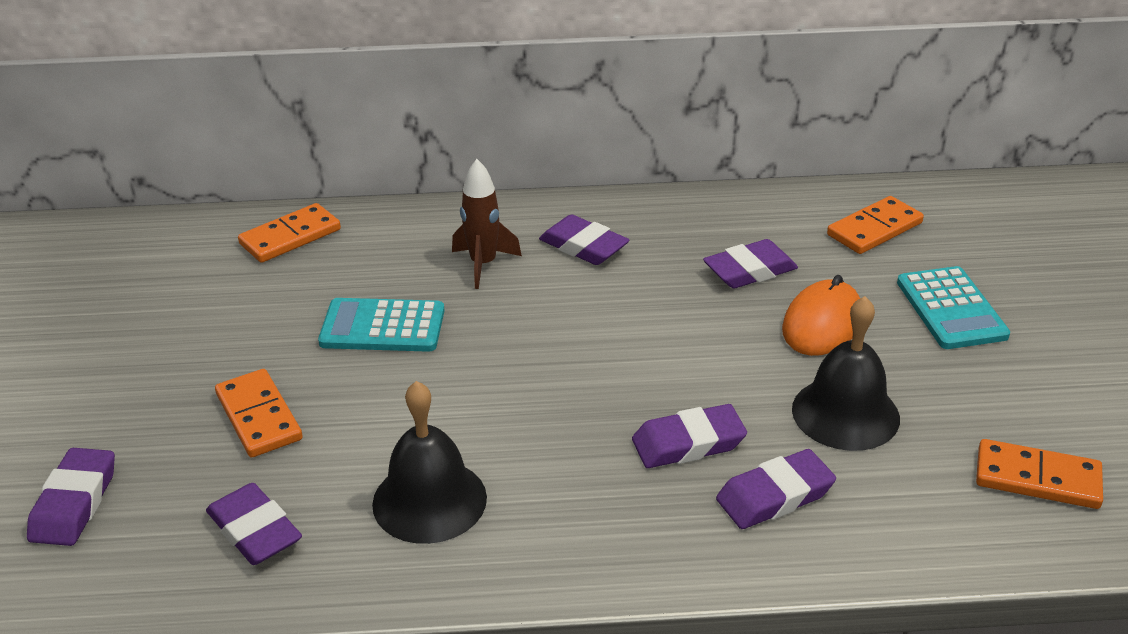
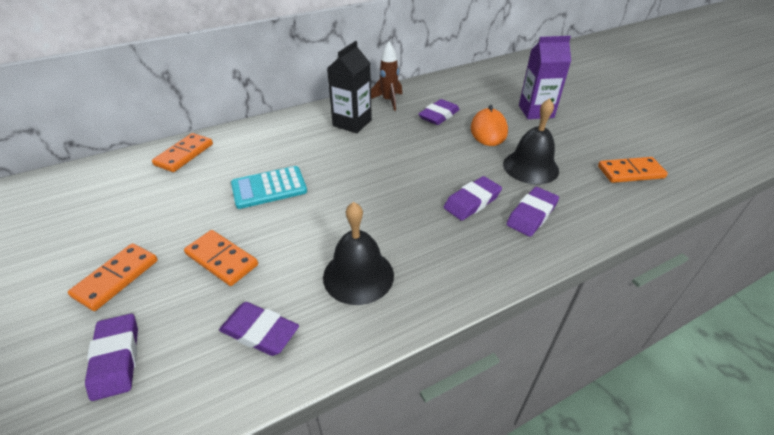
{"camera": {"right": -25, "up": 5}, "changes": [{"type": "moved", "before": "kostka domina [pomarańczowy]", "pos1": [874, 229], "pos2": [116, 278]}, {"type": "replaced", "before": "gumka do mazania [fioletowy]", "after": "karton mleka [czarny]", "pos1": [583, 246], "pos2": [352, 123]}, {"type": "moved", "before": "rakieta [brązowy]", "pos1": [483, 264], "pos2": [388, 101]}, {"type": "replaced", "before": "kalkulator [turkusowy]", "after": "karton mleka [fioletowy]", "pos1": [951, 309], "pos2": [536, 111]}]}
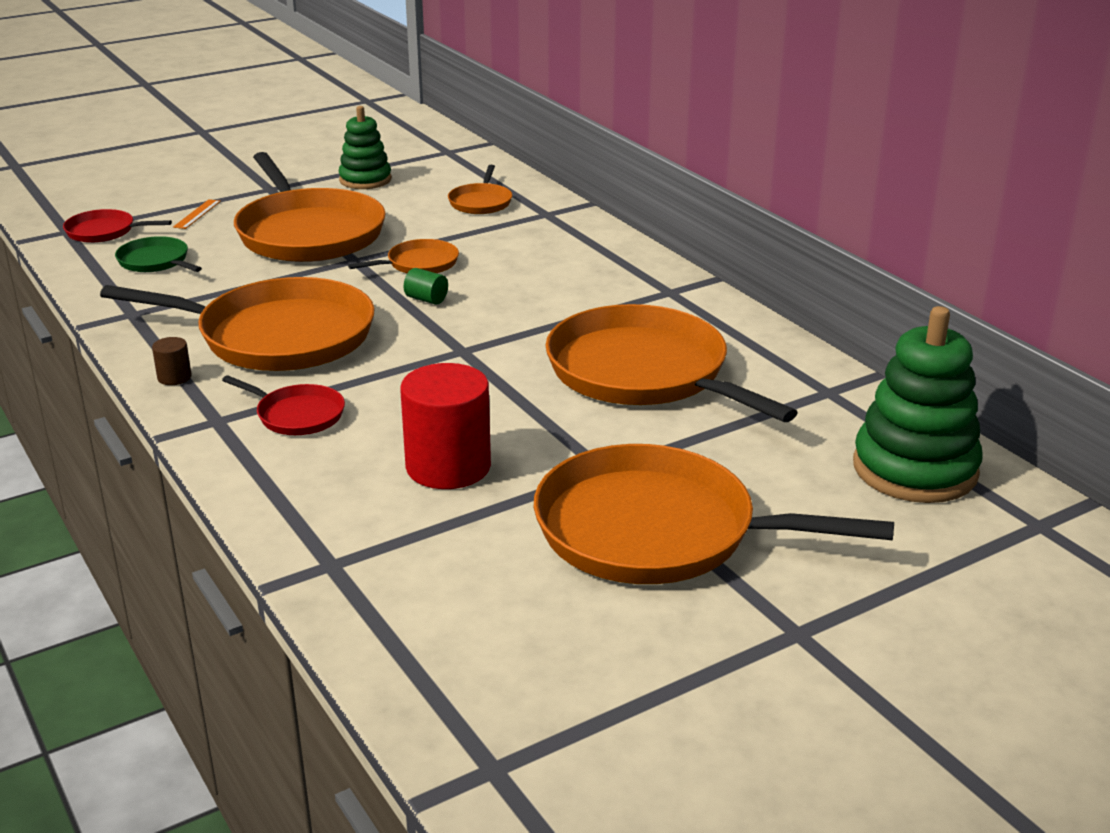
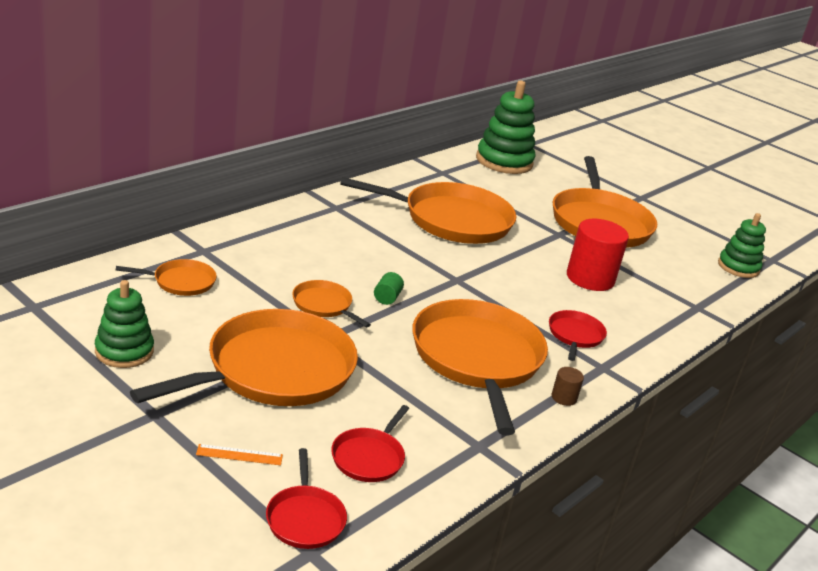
{"camera": {"right": -110, "up": 0}, "changes": [{"type": "recoloured", "before": "patelnia [zielony]", "after": "patelnia [czerwony]", "pos1": [155, 261], "pos2": [369, 457]}, {"type": "turned", "before": "patelnia [pomarańczowy]", "pos1": [643, 373], "pos2": [451, 220], "turn": -120}, {"type": "added", "after": "zabawka nakładanka [zielony]", "pos2": [738, 267]}]}
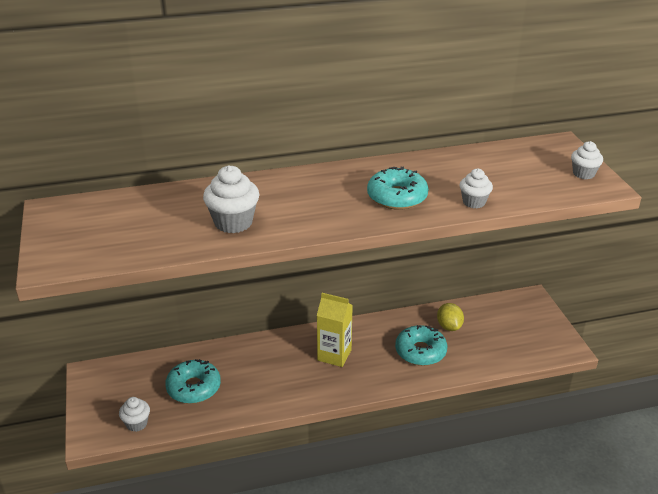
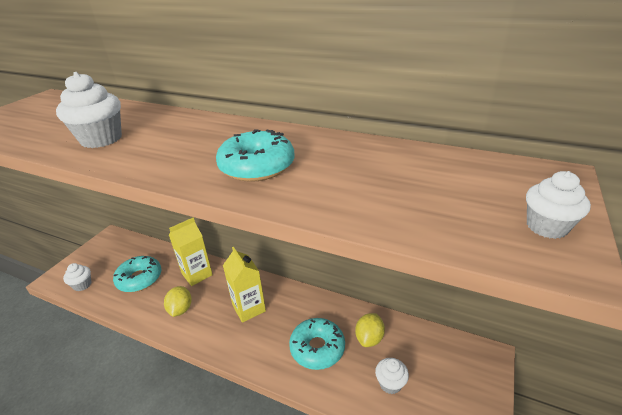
{"camera": {"right": 40, "up": 0}, "changes": [{"type": "added", "after": "cytryna [żółty]", "pos2": [180, 309]}, {"type": "added", "after": "karton mleka [żółty]", "pos2": [197, 274]}, {"type": "moved", "before": "muffinka [biały]", "pos1": [474, 202], "pos2": [390, 383]}]}
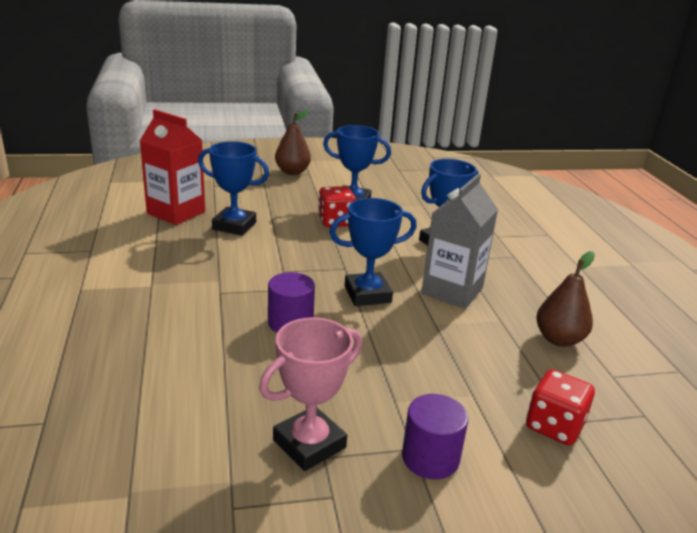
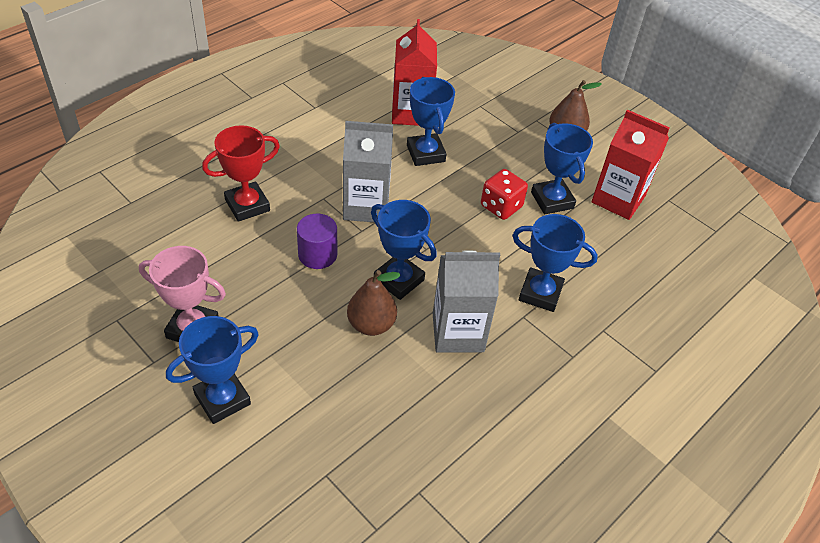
{"camera": {"right": 55, "up": 20}, "changes": [{"type": "replaced", "before": "walec [fioletowy]", "after": "puchar [niebieski]", "pos1": [430, 458], "pos2": [222, 399]}, {"type": "added", "after": "puchar [czerwony]", "pos2": [247, 205]}, {"type": "added", "after": "karton mleka [szary]", "pos2": [366, 206]}, {"type": "moved", "before": "gruszka [brązowy]", "pos1": [559, 339], "pos2": [371, 324]}, {"type": "added", "after": "karton mleka [czerwony]", "pos2": [618, 199]}, {"type": "removed", "before": "kostka do gry [czerwony]", "pos1": [554, 426]}]}
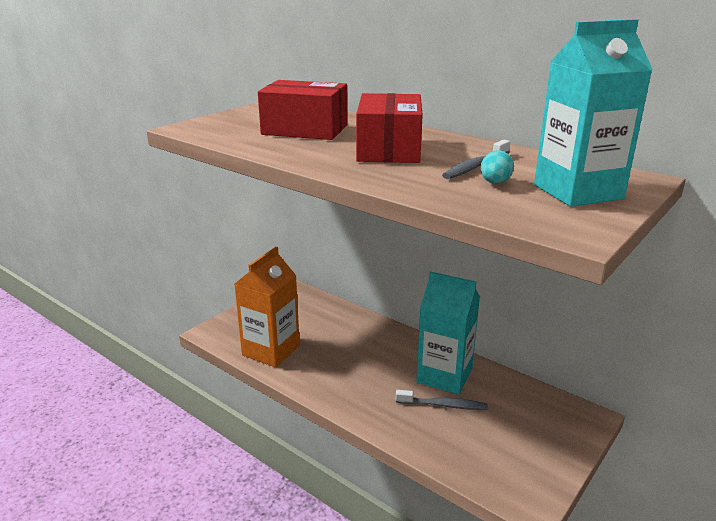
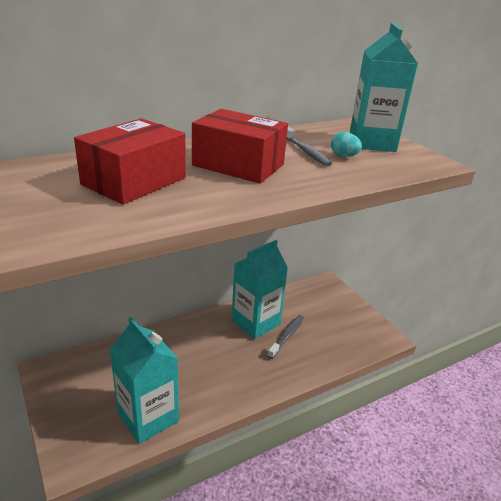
{"camera": {"right": -70, "up": 5}, "changes": [{"type": "recoloured", "before": "karton mleka [pomarańczowy]", "after": "karton mleka [turkusowy]", "pos1": [271, 350], "pos2": [148, 417]}]}
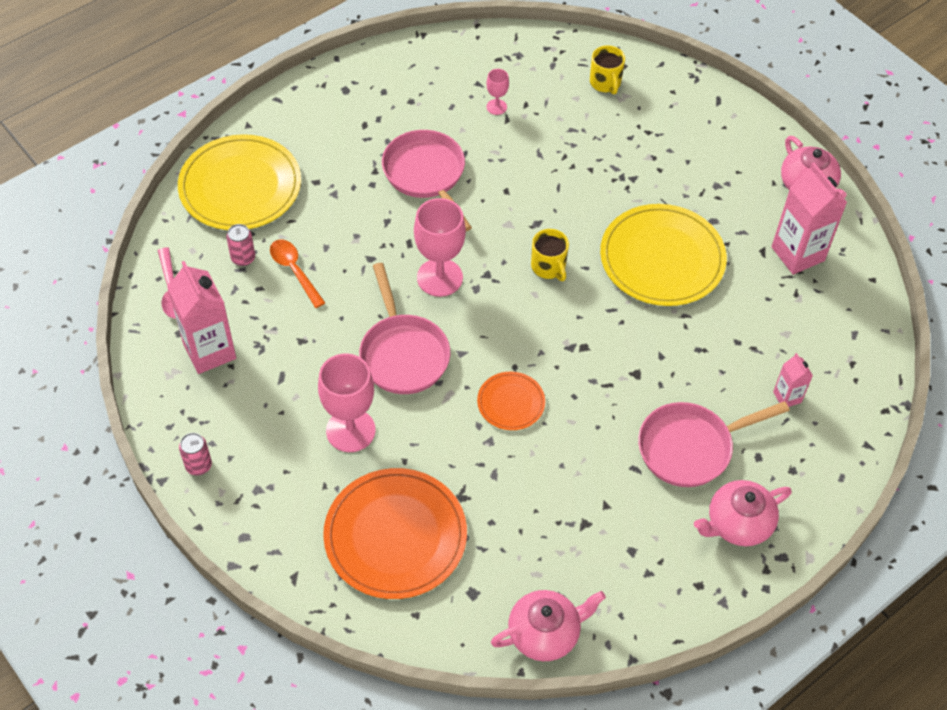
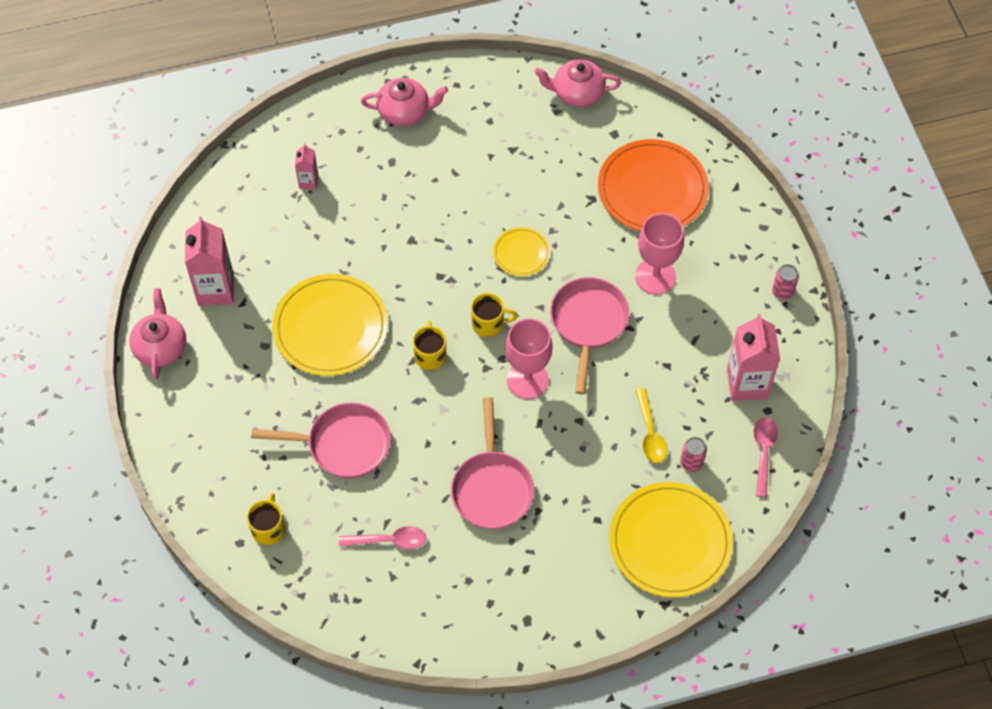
{"camera": {"right": -155, "up": 5}, "changes": [{"type": "moved", "before": "patelnia [różowy]", "pos1": [690, 447], "pos2": [343, 444]}, {"type": "replaced", "before": "kielich [różowy]", "after": "łyżka [różowy]", "pos1": [496, 107], "pos2": [389, 540]}, {"type": "added", "after": "kubek [żółty]", "pos2": [489, 324]}, {"type": "recoloured", "before": "talerz [pomarańczowy]", "after": "talerz [żółty]", "pos1": [511, 402], "pos2": [521, 253]}, {"type": "recoloured", "before": "łyżka [pomarańczowy]", "after": "łyżka [żółty]", "pos1": [294, 271], "pos2": [650, 433]}]}
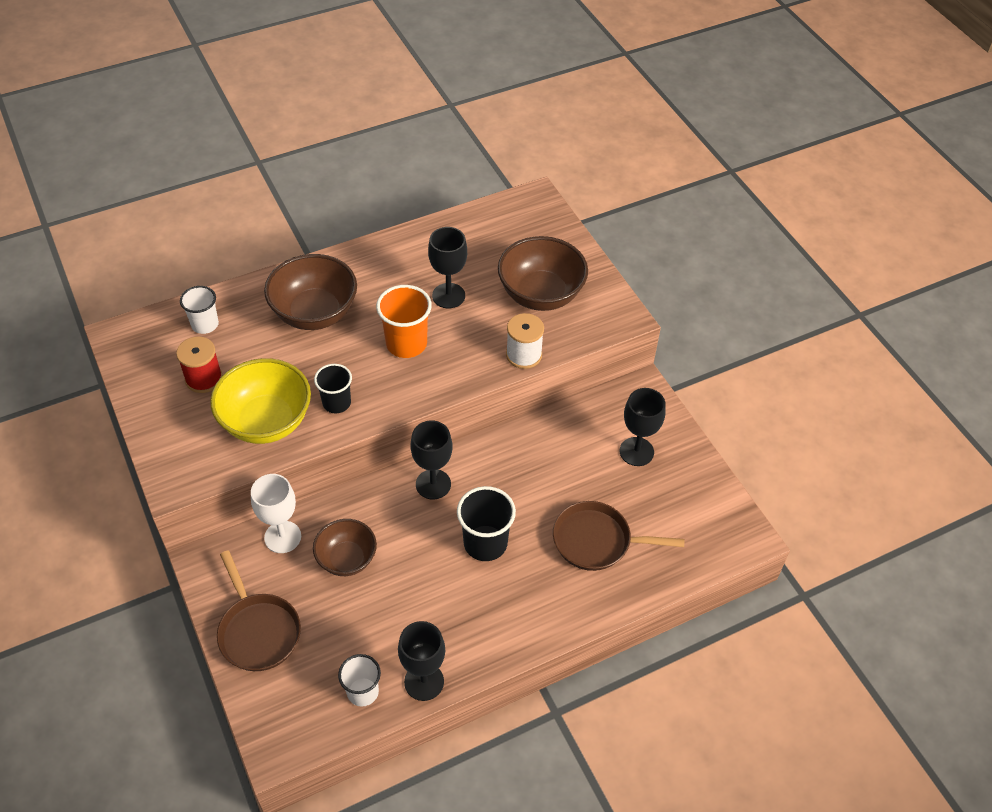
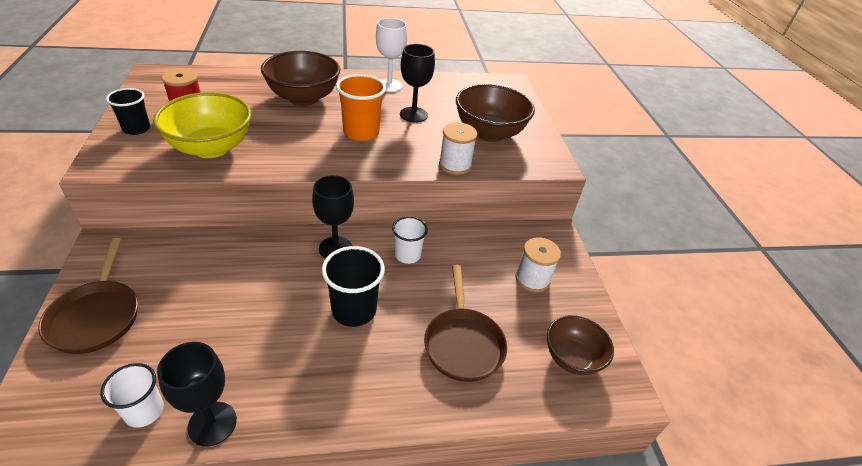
{"camera": {"right": 15, "up": -10}, "changes": [{"type": "moved", "before": "szklanka [czarny]", "pos1": [336, 403], "pos2": [136, 129]}, {"type": "moved", "before": "kielich [biały]", "pos1": [282, 537], "pos2": [389, 85]}, {"type": "moved", "before": "szklanka [biały]", "pos1": [205, 324], "pos2": [407, 255]}, {"type": "turned", "before": "patelnia [brązowy]", "pos1": [597, 541], "pos2": [463, 343], "turn": -120}, {"type": "replaced", "before": "kielich [czarny]", "after": "szpulka [biały]", "pos1": [636, 451], "pos2": [532, 279]}, {"type": "moved", "before": "miska [brązowy]", "pos1": [347, 559], "pos2": [572, 358]}]}
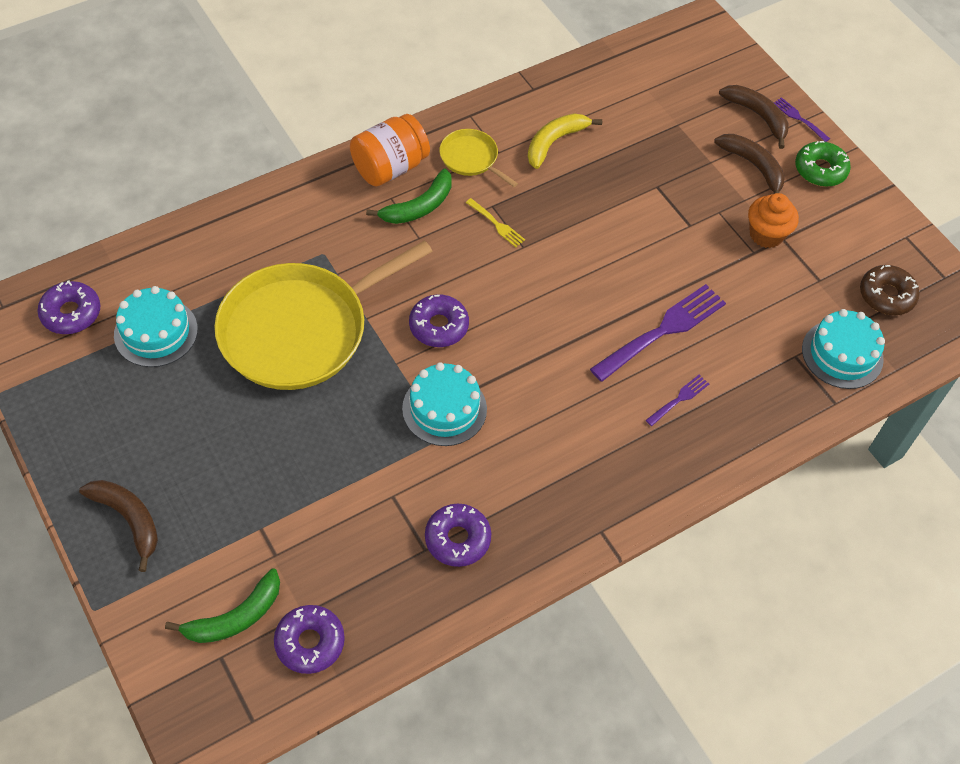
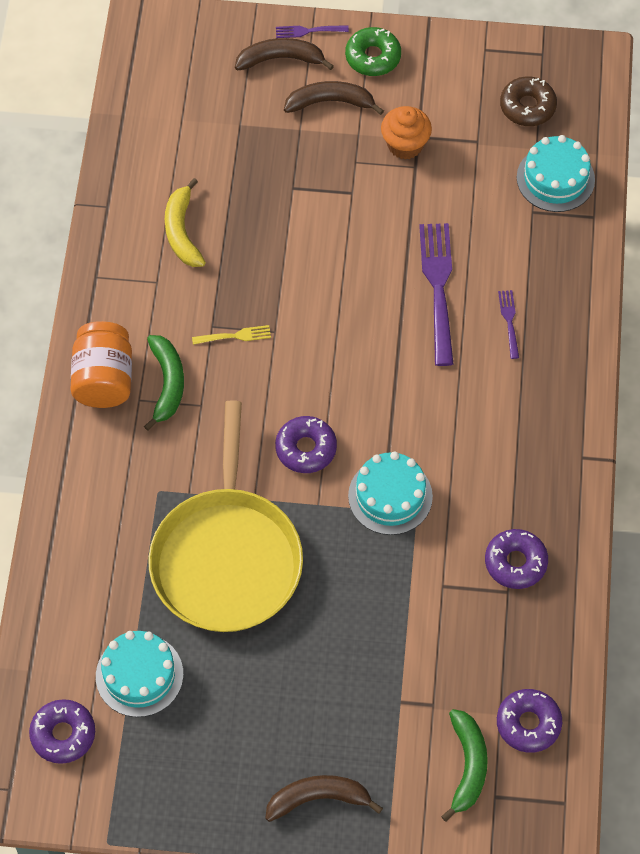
{"camera": {"right": -50, "up": 5}, "changes": [{"type": "removed", "before": "patelnia [żółty]", "pos1": [471, 158]}]}
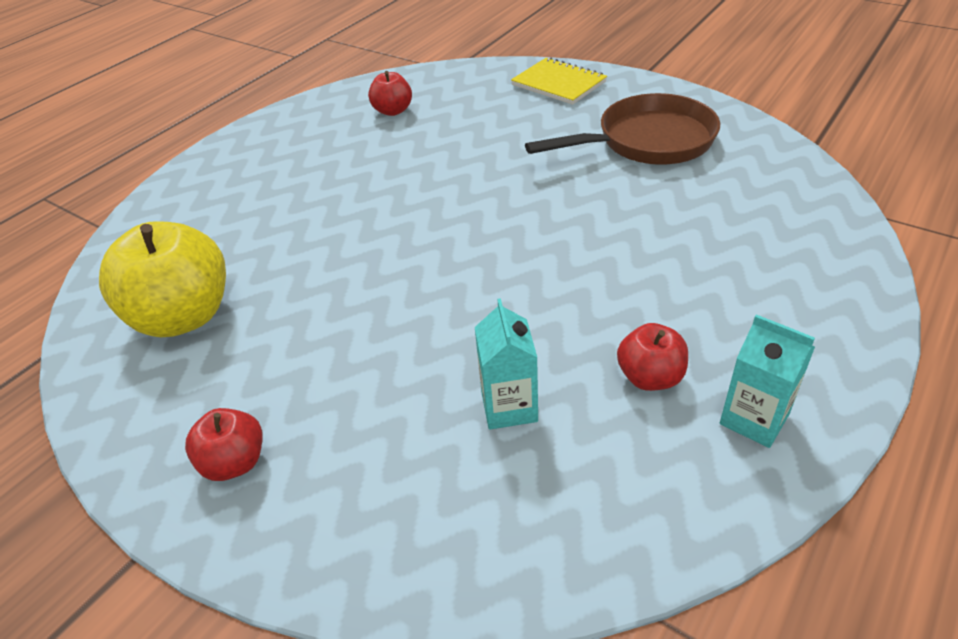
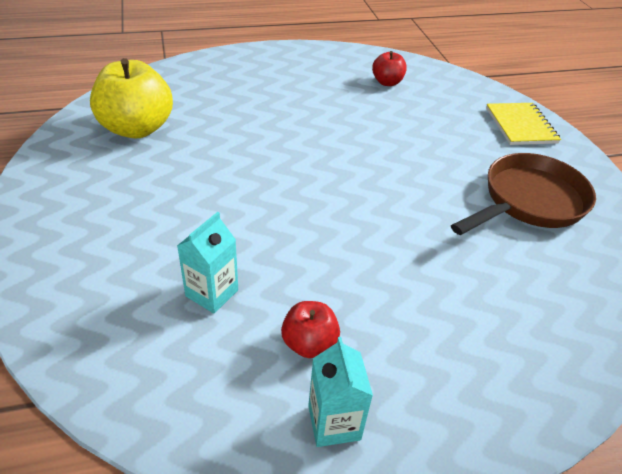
{"camera": {"right": 35, "up": 0}, "changes": [{"type": "turned", "before": "patelnia [brązowy]", "pos1": [647, 142], "pos2": [528, 201], "turn": -60}, {"type": "removed", "before": "jabłko [czerwony]", "pos1": [235, 462]}]}
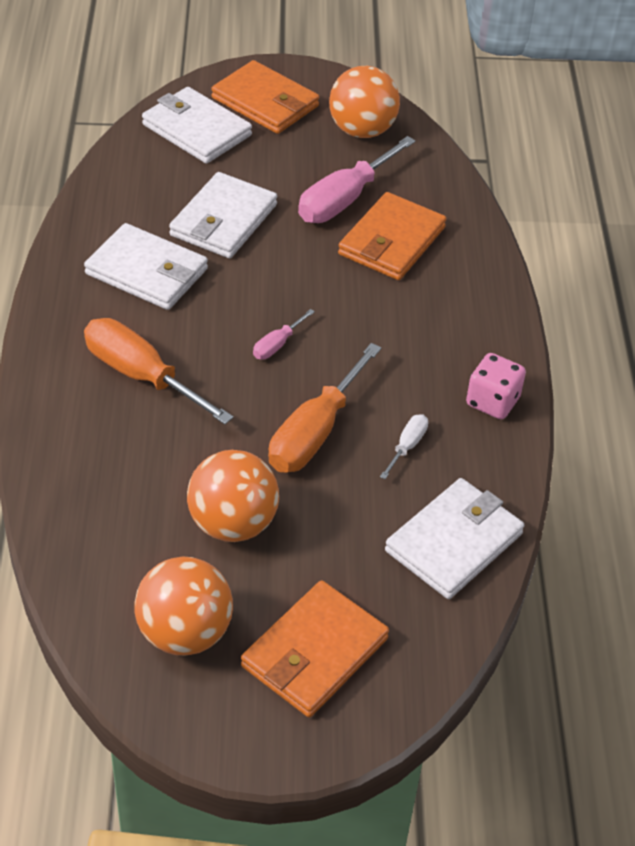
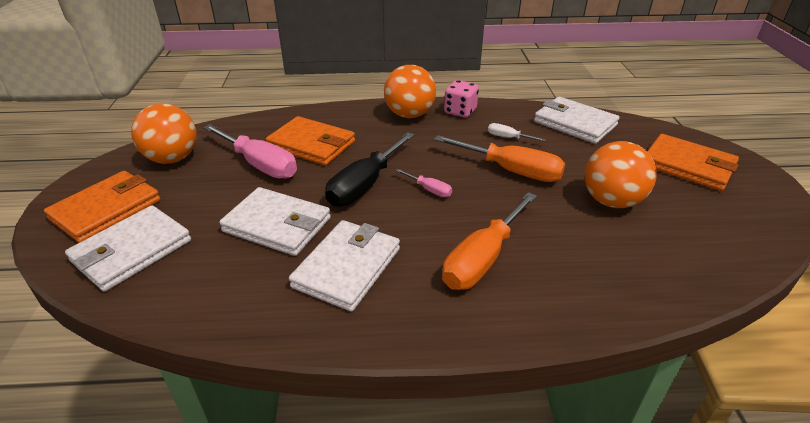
{"camera": {"right": -90, "up": -10}, "changes": [{"type": "added", "after": "śrubokręt [czarny]", "pos2": [364, 185]}, {"type": "moved", "before": "piłka [pomarańczowy]", "pos1": [184, 633], "pos2": [409, 115]}]}
